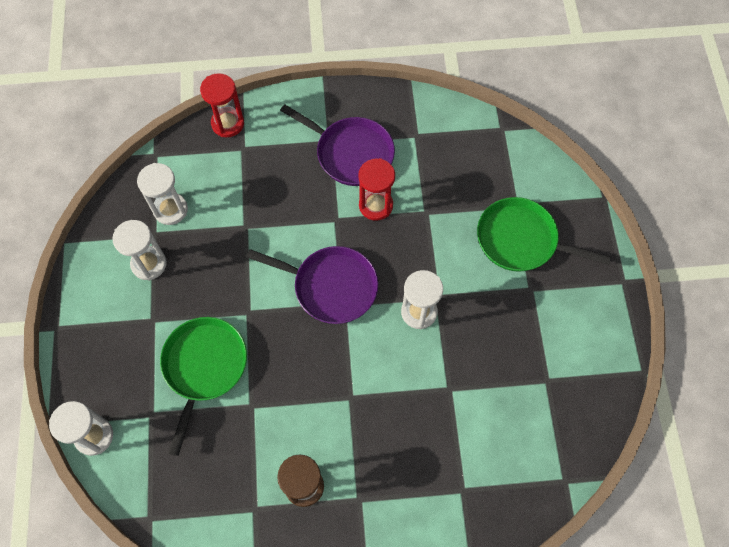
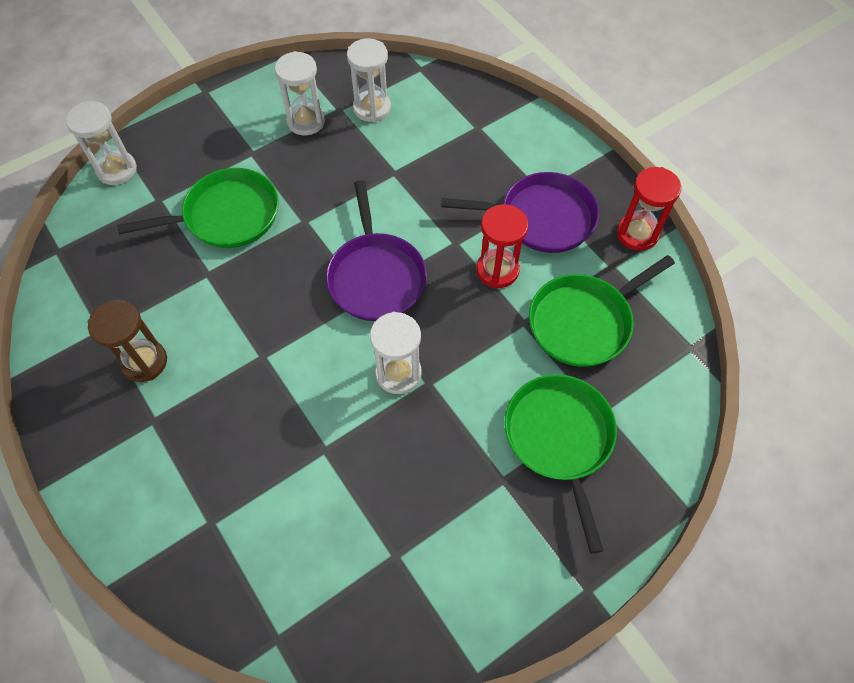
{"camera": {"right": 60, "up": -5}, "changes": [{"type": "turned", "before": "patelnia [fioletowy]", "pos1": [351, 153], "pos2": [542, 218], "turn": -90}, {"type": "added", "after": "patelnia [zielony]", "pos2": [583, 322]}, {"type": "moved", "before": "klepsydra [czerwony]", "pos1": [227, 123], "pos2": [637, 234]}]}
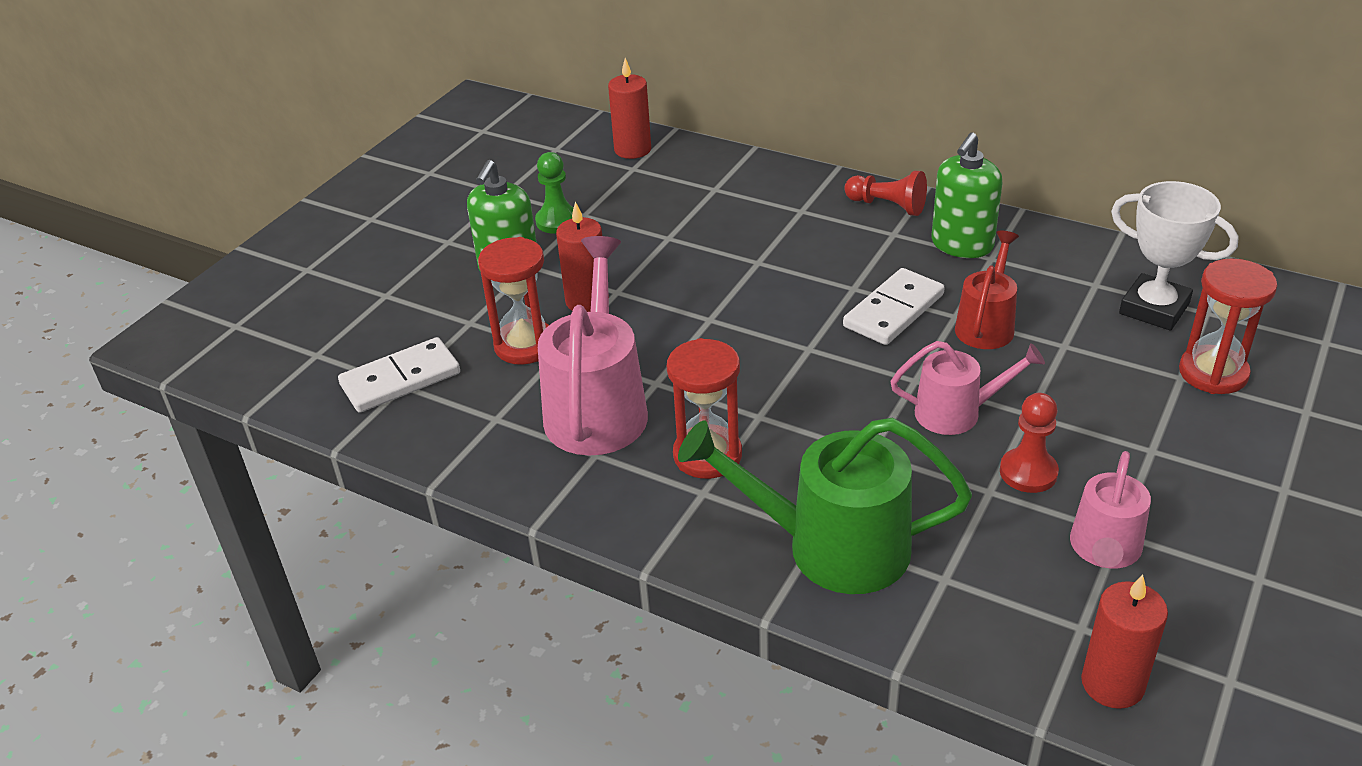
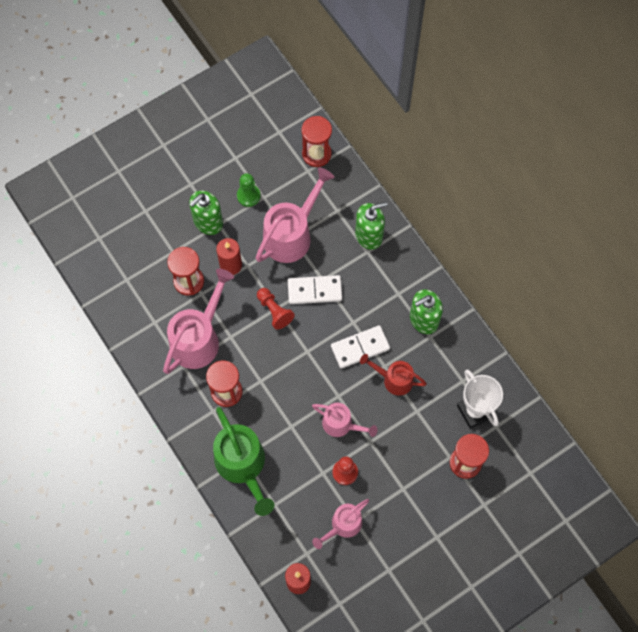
{"camera": {"right": 25, "up": 30}, "changes": [{"type": "turned", "before": "konewka [zielony]", "pos1": [830, 547], "pos2": [243, 466], "turn": -150}, {"type": "added", "after": "konewka [różowy]", "pos2": [292, 234]}, {"type": "moved", "before": "pionek [czerwony]", "pos1": [887, 206], "pos2": [274, 311]}, {"type": "moved", "before": "kostka domina [biały]", "pos1": [400, 379], "pos2": [314, 291]}, {"type": "replaced", "before": "świeca [czerwony]", "after": "klepsydra [czerwony]", "pos1": [632, 149], "pos2": [316, 154]}, {"type": "added", "after": "dozownik mydła [zielony]", "pos2": [369, 235]}, {"type": "turned", "before": "konewka [czerwony]", "pos1": [986, 324], "pos2": [393, 379], "turn": -120}]}
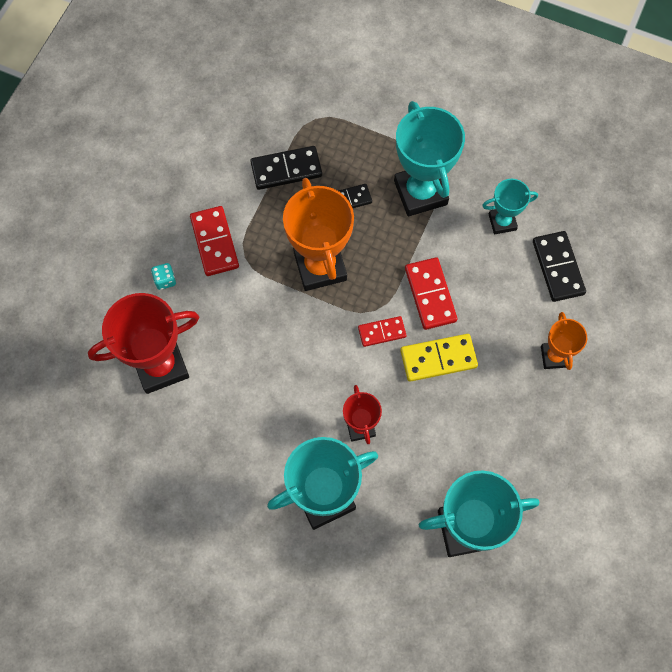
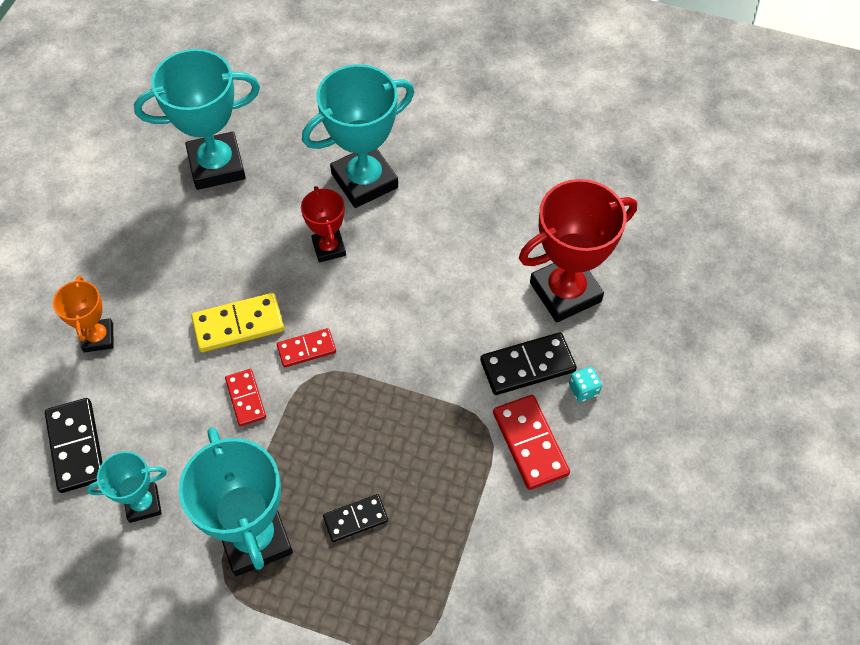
{"camera": {"right": 175, "up": -10}, "changes": [{"type": "resized", "before": "kostka domina [czerwony]", "pos1": [430, 295], "pos2": [246, 398], "scale": 0.63}, {"type": "moved", "before": "kostka domina [czarny]", "pos1": [286, 170], "pos2": [527, 365]}, {"type": "removed", "before": "puchar [pomarańczowy]", "pos1": [320, 266]}]}
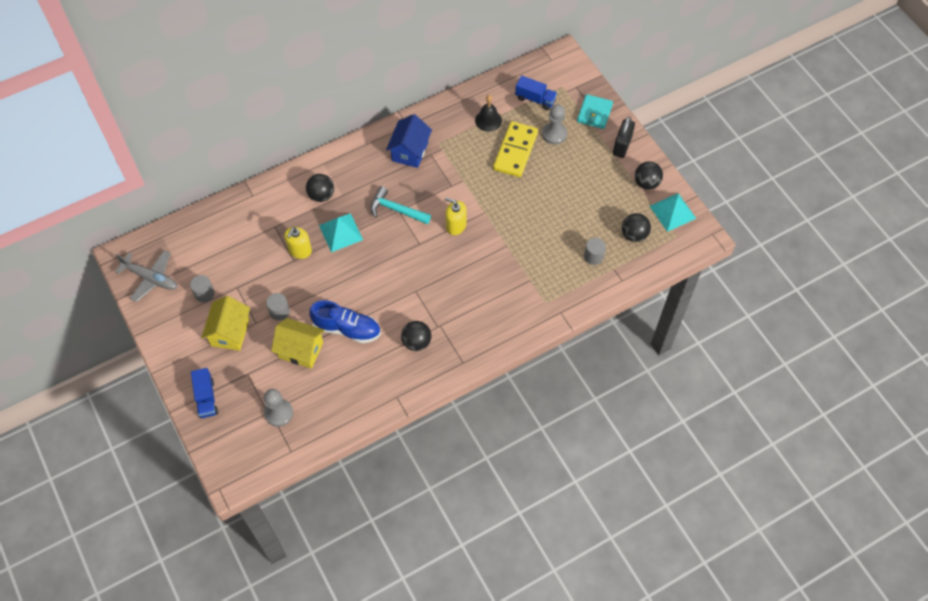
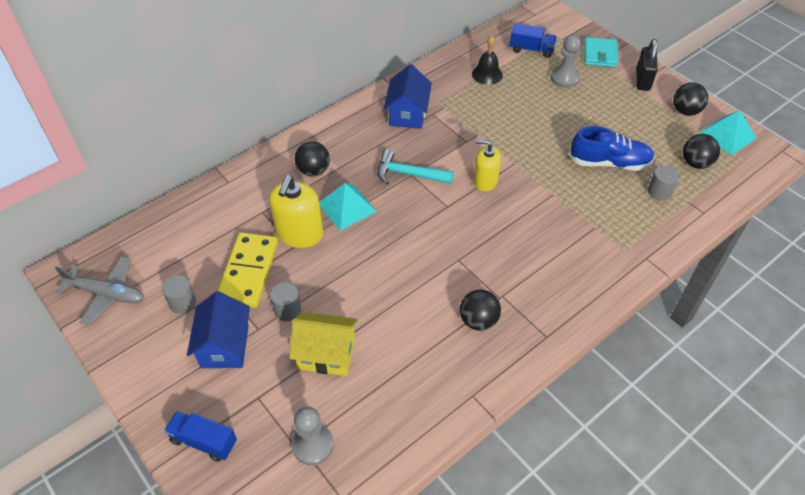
{"camera": {"right": -10, "up": -10}, "changes": [{"type": "turned", "before": "ciężarówka [niebieski]", "pos1": [206, 398], "pos2": [204, 441], "turn": 135}, {"type": "recoloured", "before": "domek [żółty]", "after": "domek [niebieski]", "pos1": [230, 332], "pos2": [225, 346]}, {"type": "moved", "before": "kostka domina [żółty]", "pos1": [515, 151], "pos2": [248, 272]}, {"type": "resized", "before": "dozownik mydła [żółty]", "pos1": [300, 250], "pos2": [299, 234], "scale": 1.5}, {"type": "moved", "before": "but [niebieski]", "pos1": [347, 329], "pos2": [609, 163]}]}
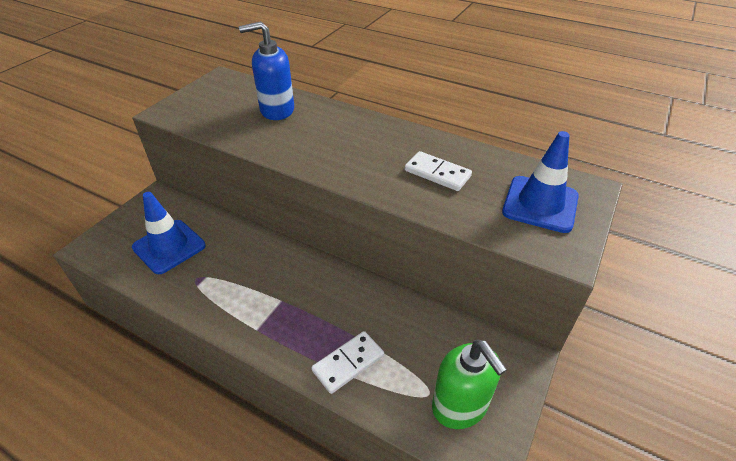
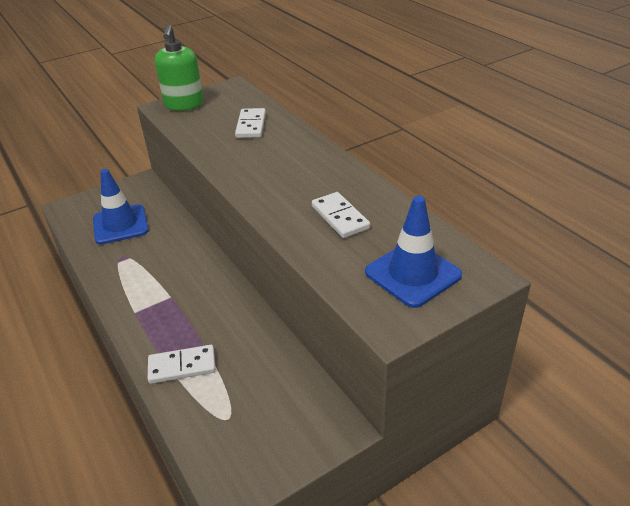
{"camera": {"right": 30, "up": -5}, "changes": [{"type": "moved", "before": "dozownik mydła [zielony]", "pos1": [460, 406], "pos2": [184, 104]}, {"type": "replaced", "before": "dozownik mydła [niebieski]", "after": "kostka domina [biały]", "pos1": [277, 110], "pos2": [251, 125]}]}
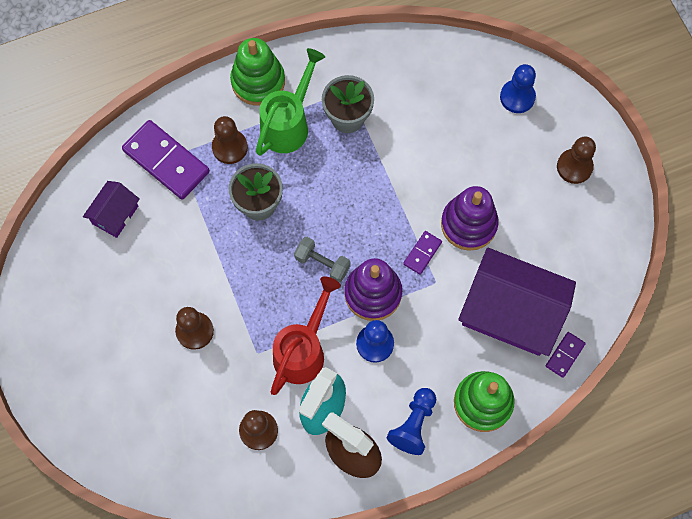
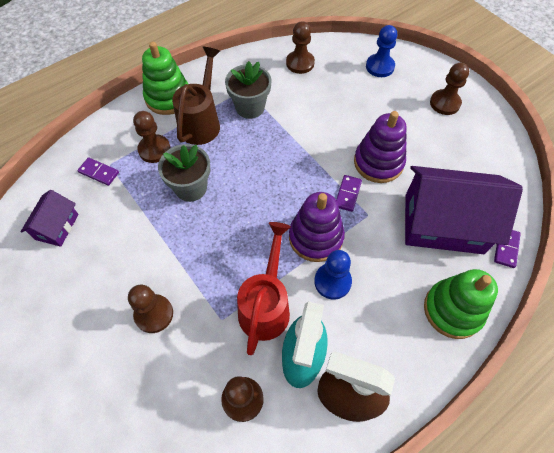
{"camera": {"right": -15, "up": -10}, "changes": [{"type": "resized", "before": "kostka domina [fioletowy]", "pos1": [166, 161], "pos2": [99, 172], "scale": 0.49}, {"type": "recoloured", "before": "konewka [zielony]", "after": "konewka [brązowy]", "pos1": [288, 124], "pos2": [201, 122]}, {"type": "added", "after": "pionek [brązowy]", "pos2": [300, 63]}, {"type": "removed", "before": "hantel [szary]", "pos1": [322, 263]}, {"type": "removed", "before": "pionek [niebieski]", "pos1": [413, 424]}]}
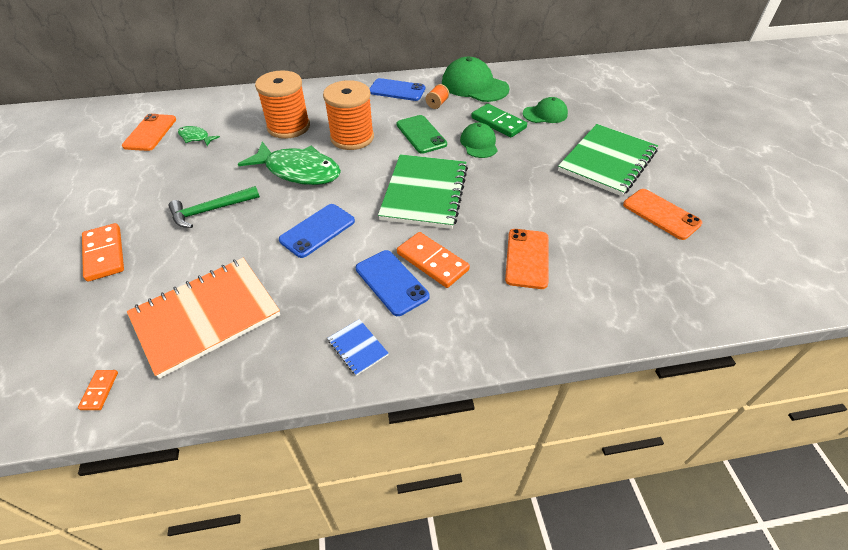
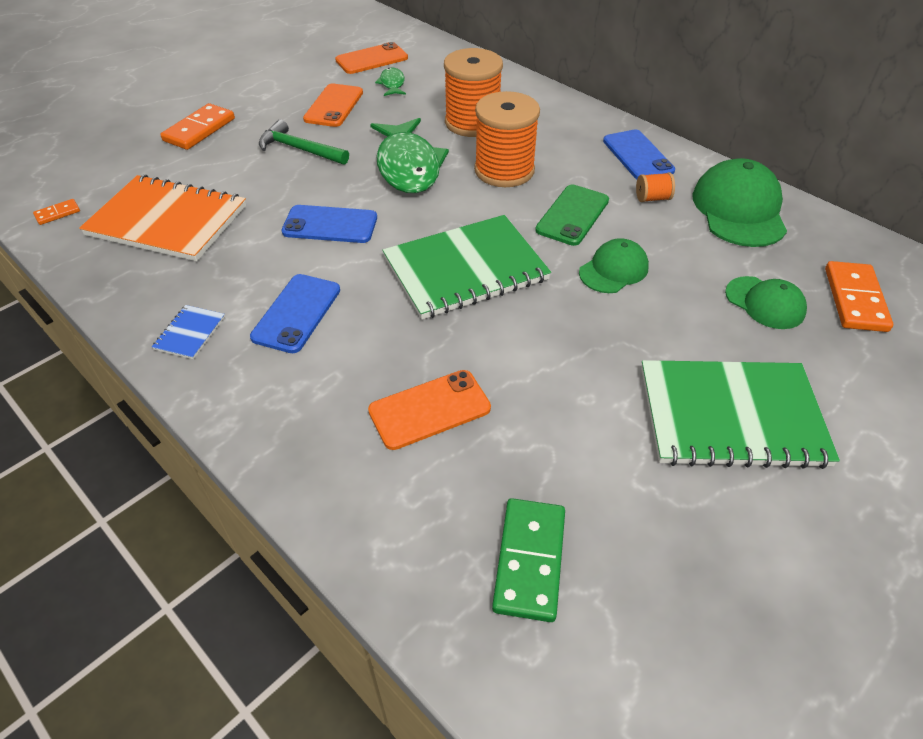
{"camera": {"right": 55, "up": 0}, "changes": [{"type": "moved", "before": "telefon [pomarańczowy]", "pos1": [661, 214], "pos2": [334, 106]}, {"type": "moved", "before": "kostka domina [zielony]", "pos1": [498, 123], "pos2": [529, 560]}, {"type": "moved", "before": "kostka domina [pomarańczowy]", "pos1": [432, 262], "pos2": [855, 299]}]}
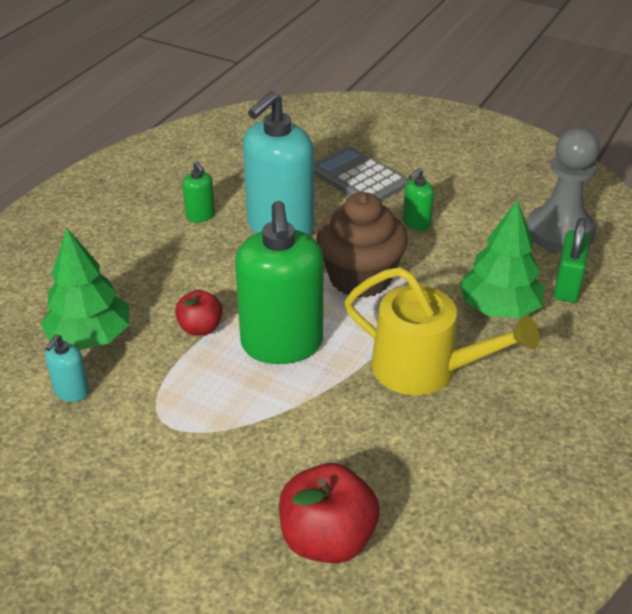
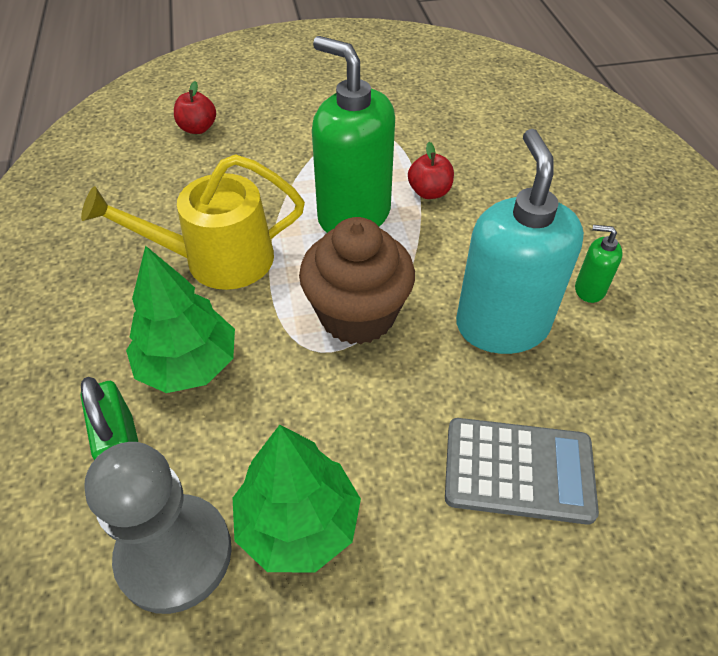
{"camera": {"right": 140, "up": 10}, "changes": [{"type": "resized", "before": "jabłko [czerwony]", "pos1": [327, 539], "pos2": [198, 128], "scale": 0.59}, {"type": "moved", "before": "drzewko [zielony]", "pos1": [90, 337], "pos2": [298, 523]}, {"type": "removed", "before": "dozownik mydła [turkusowy]", "pos1": [72, 392]}, {"type": "removed", "before": "dozownik mydła [zielony]", "pos1": [416, 223]}]}
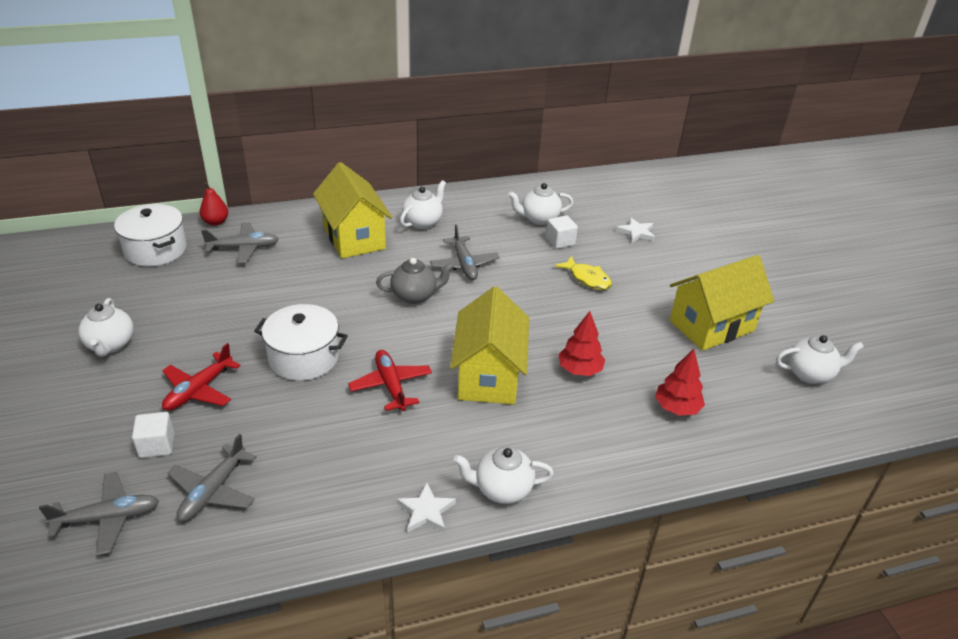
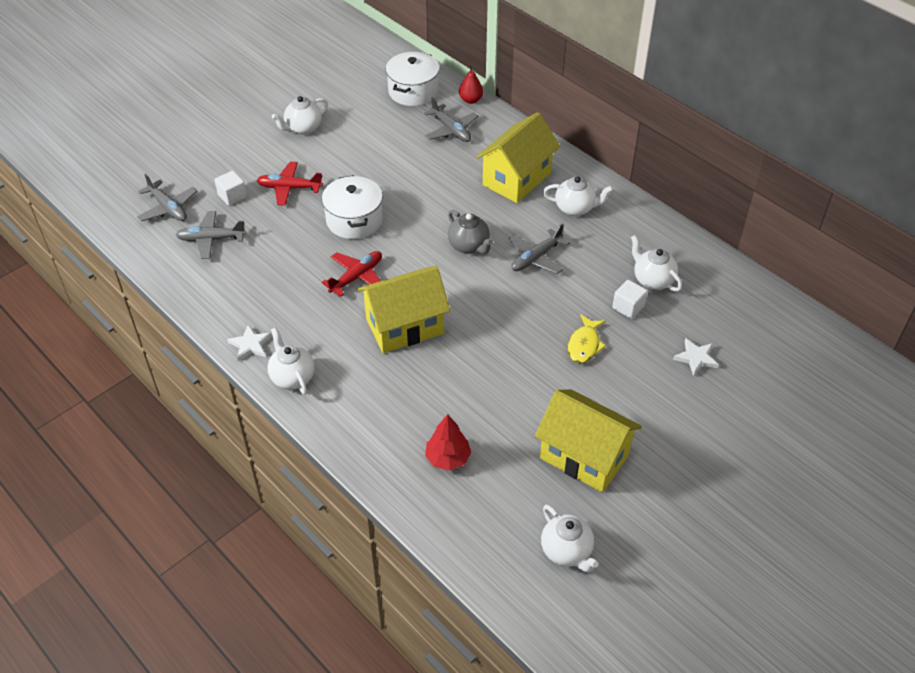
{"camera": {"right": 65, "up": 10}, "changes": [{"type": "removed", "before": "drzewko [czerwony]", "pos1": [580, 370]}]}
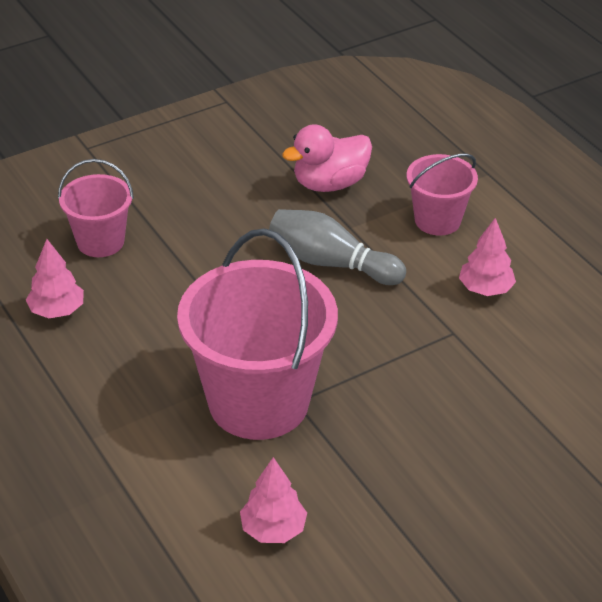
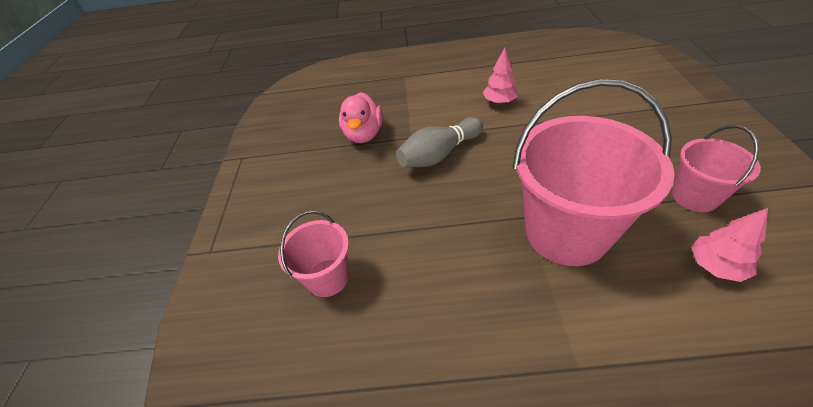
{"camera": {"right": -55, "up": 5}, "changes": [{"type": "moved", "before": "wiadro [różowy]", "pos1": [437, 220], "pos2": [695, 196]}, {"type": "removed", "before": "drzewko [różowy]", "pos1": [57, 311]}]}
